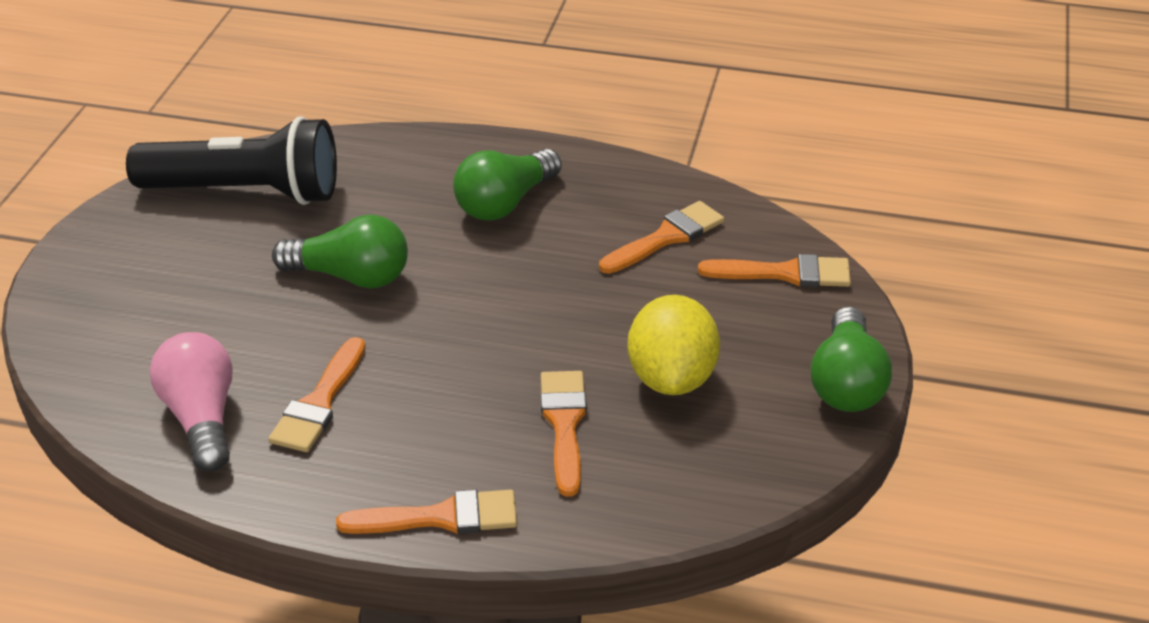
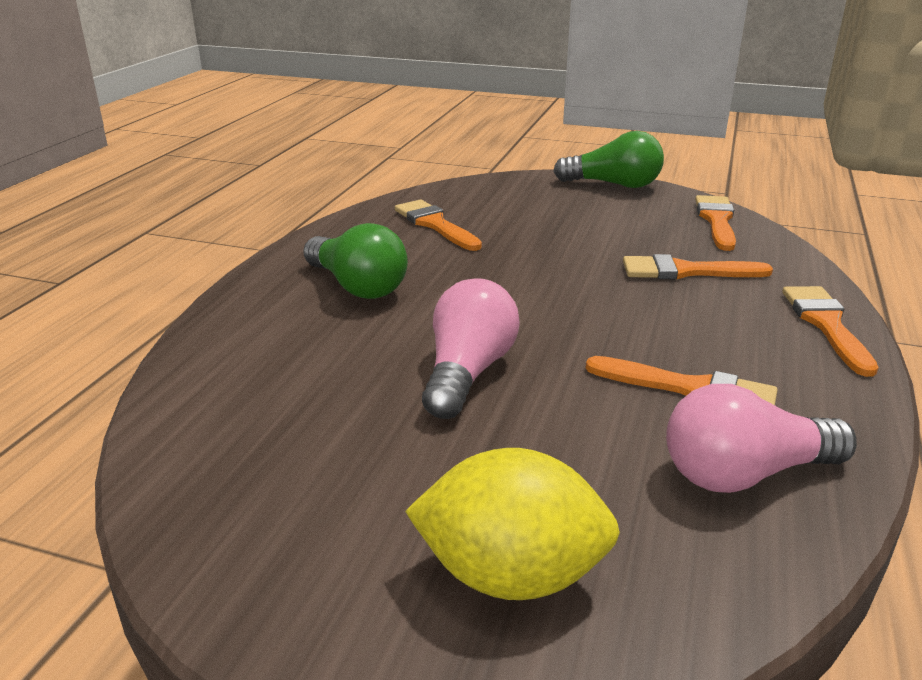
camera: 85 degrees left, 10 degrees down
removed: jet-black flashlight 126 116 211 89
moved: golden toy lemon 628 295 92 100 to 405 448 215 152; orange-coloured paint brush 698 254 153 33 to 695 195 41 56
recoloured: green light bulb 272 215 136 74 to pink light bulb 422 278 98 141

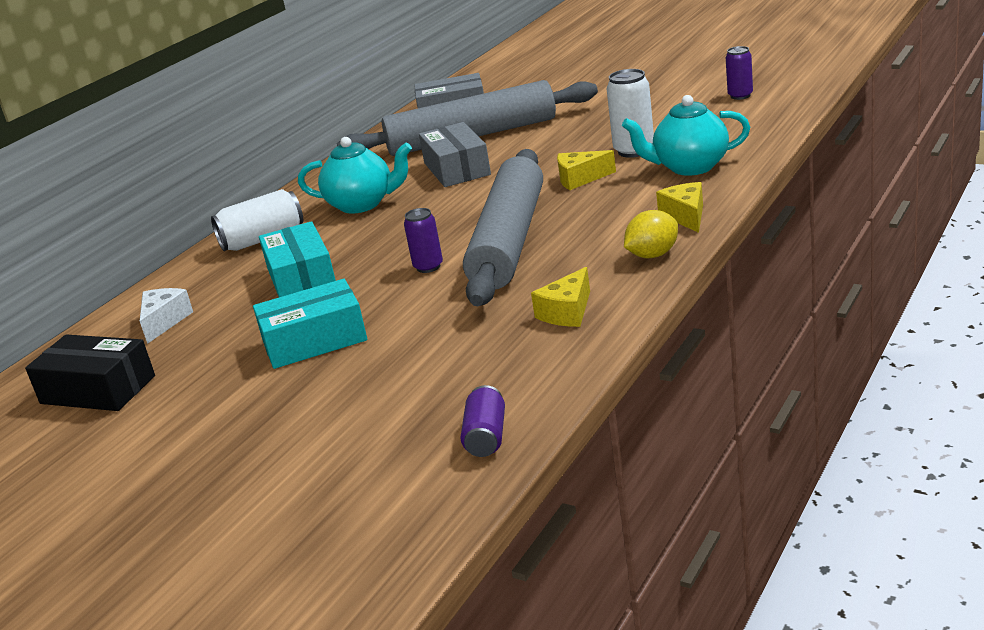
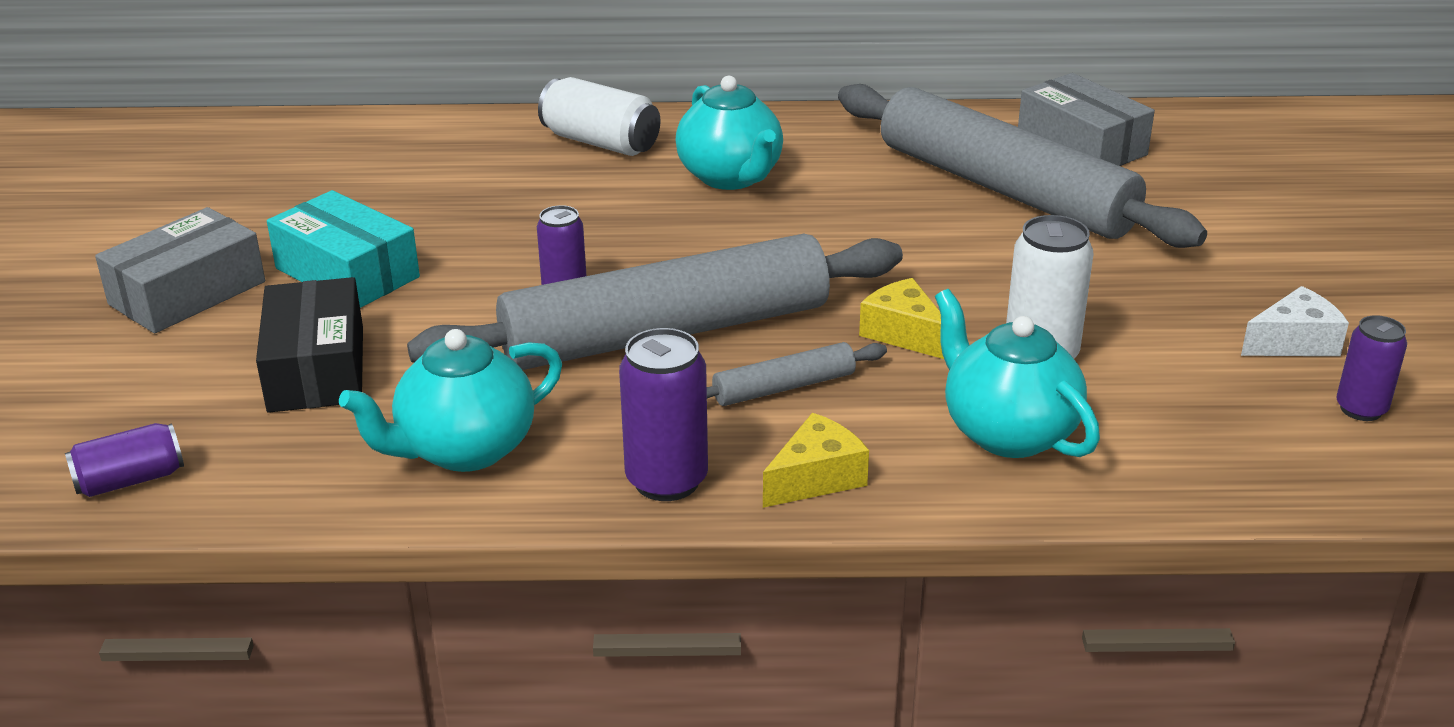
camera: 55 degrees right, 5 degrees up
removed: aqua package 259 221 77 76
added: gray pastry roller 707 342 180 64
moved: jet-black package 25 334 130 77 to 256 277 107 136; snow-white cheese wedge 140 288 53 56 to 1241 286 108 70; gray package 419 122 72 65 to 95 207 170 126
replaced: golden cheese wedge 531 267 59 60 to aqua tea pot 339 329 223 143; golden toy lemon 624 210 54 48 to violet tin 619 328 89 173

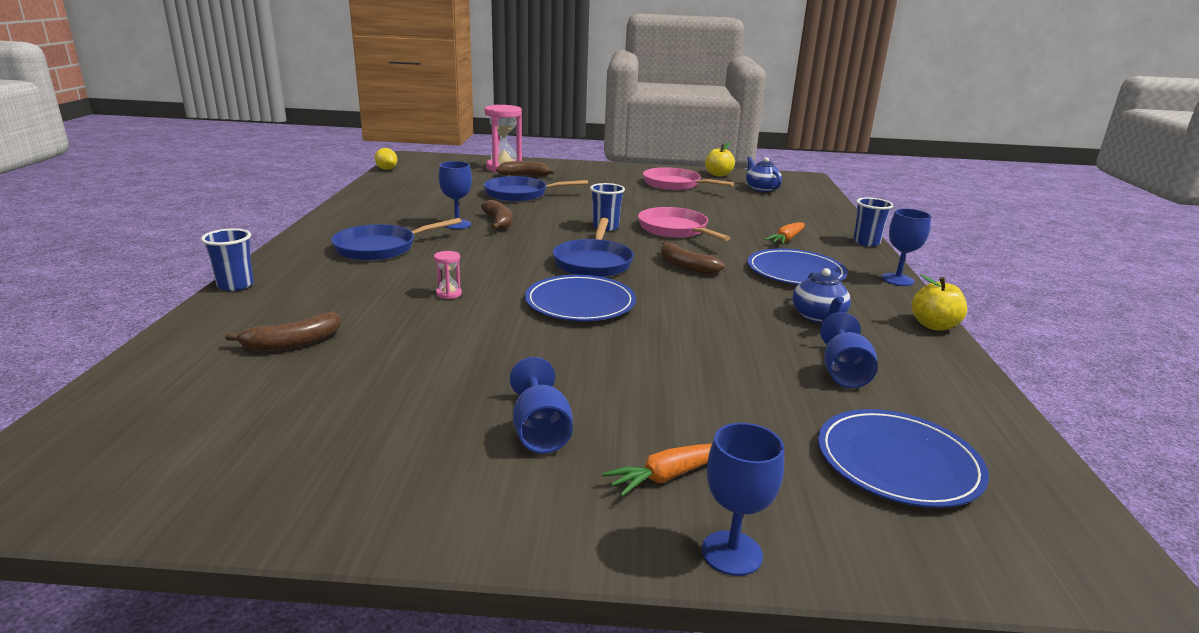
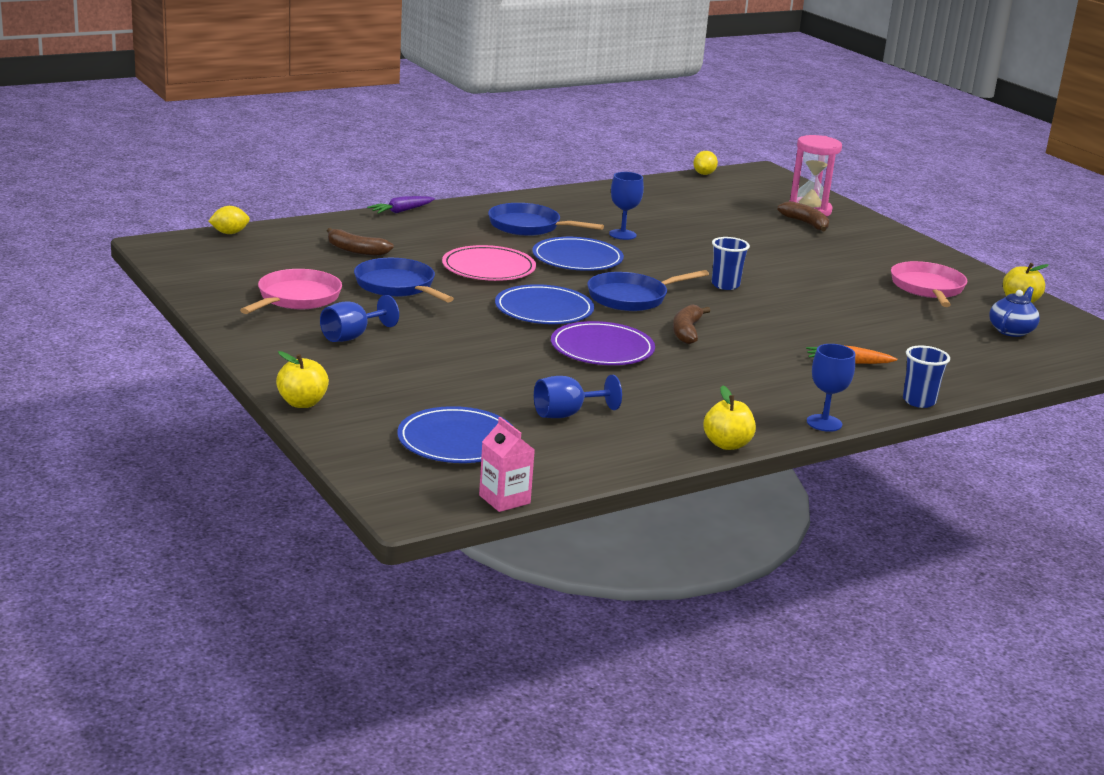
camera: 55 degrees right, 0 degrees up
removed: brown banana fruit 481 200 31 30; orange-coloured carrot 602 444 110 53; cobalt tea pot 792 268 59 55
added: golden toy lemon 208 206 42 28; pink carton 479 417 56 95; violet plate 551 321 104 44
moved: cobalt skillet 484 176 104 26 to 354 258 100 45; pink skillet 638 207 92 34 to 240 269 102 45; cobalt plate 747 249 101 36 to 532 237 92 34
replaced: cobalt cup 201 228 53 63 to violet carrot 367 196 68 18; pink sand timer 434 251 28 48 to pink plate 442 245 94 36; cobalt wine glass 702 423 82 153 to golden toy apple 276 351 53 57

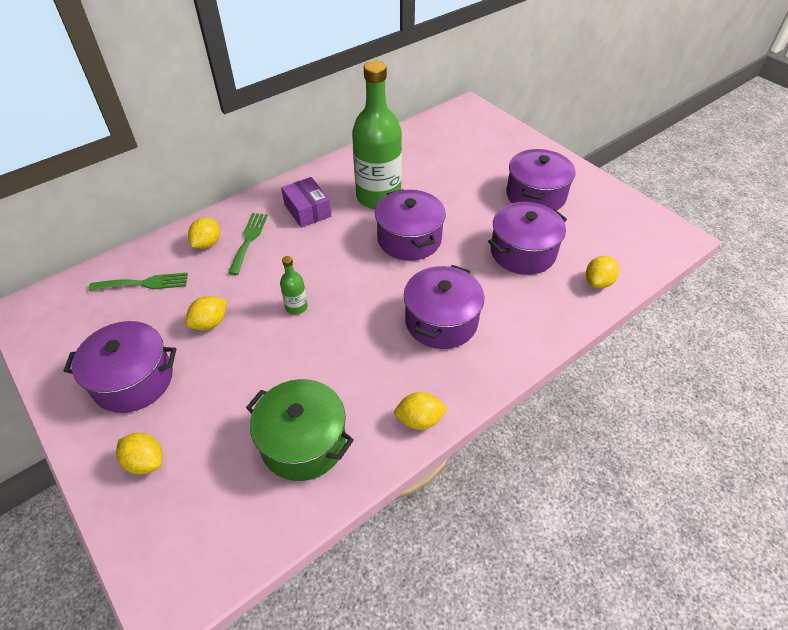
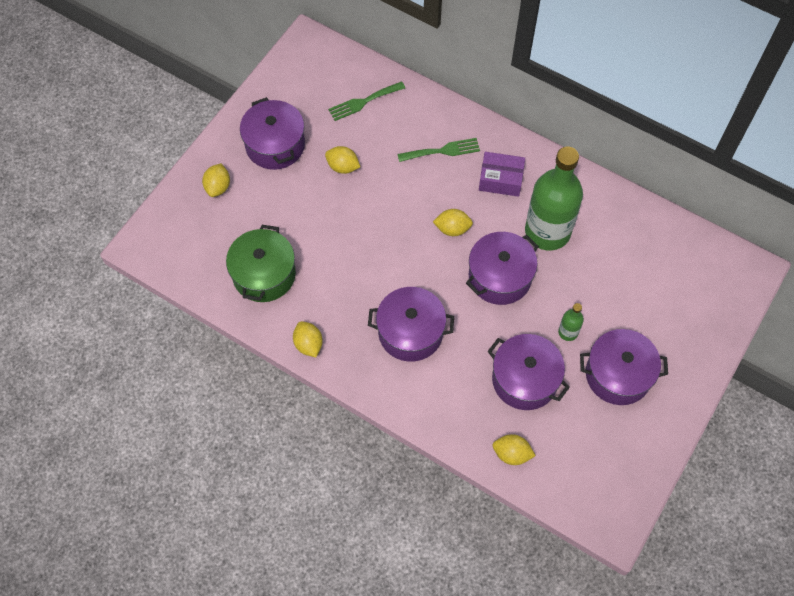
camera: 70 degrees right, 15 degrees up
moved: golden toy lemon 188 217 32 32 to 433 209 40 27; green drink bottle 280 256 28 59 to 558 303 26 38
turned: green fork 88 273 100 18 = 328 81 77 40 90 degrees clockwise; violet package 281 177 50 51 = 479 152 46 45 60 degrees clockwise

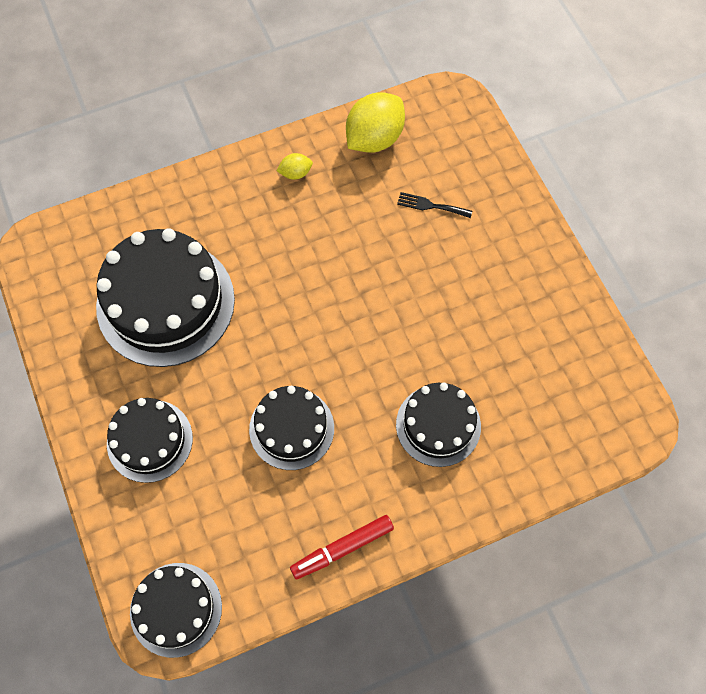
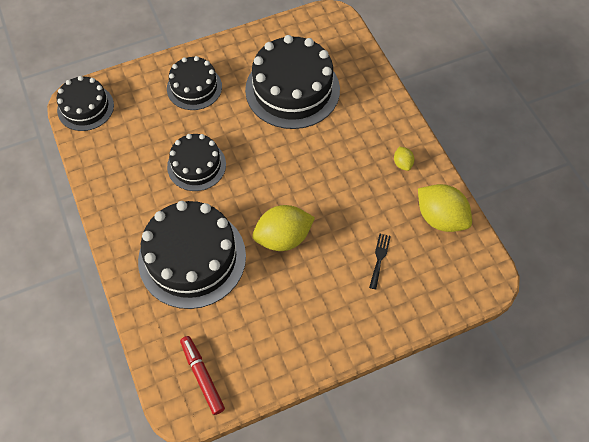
camera: 90 degrees right, 5 degrees down
added: golden toy lemon 252 205 63 46
moved: crimson felt pen 290 515 104 64 to 180 336 45 79
resized: jet-black gateau 396 382 85 85 = 138 201 108 108 x1.71

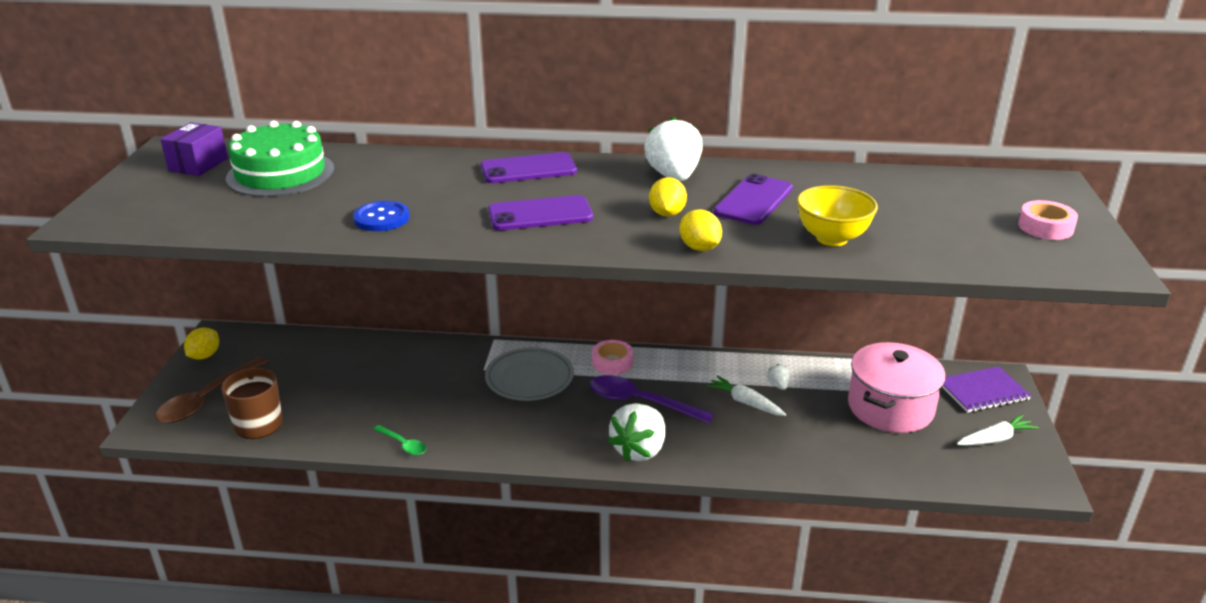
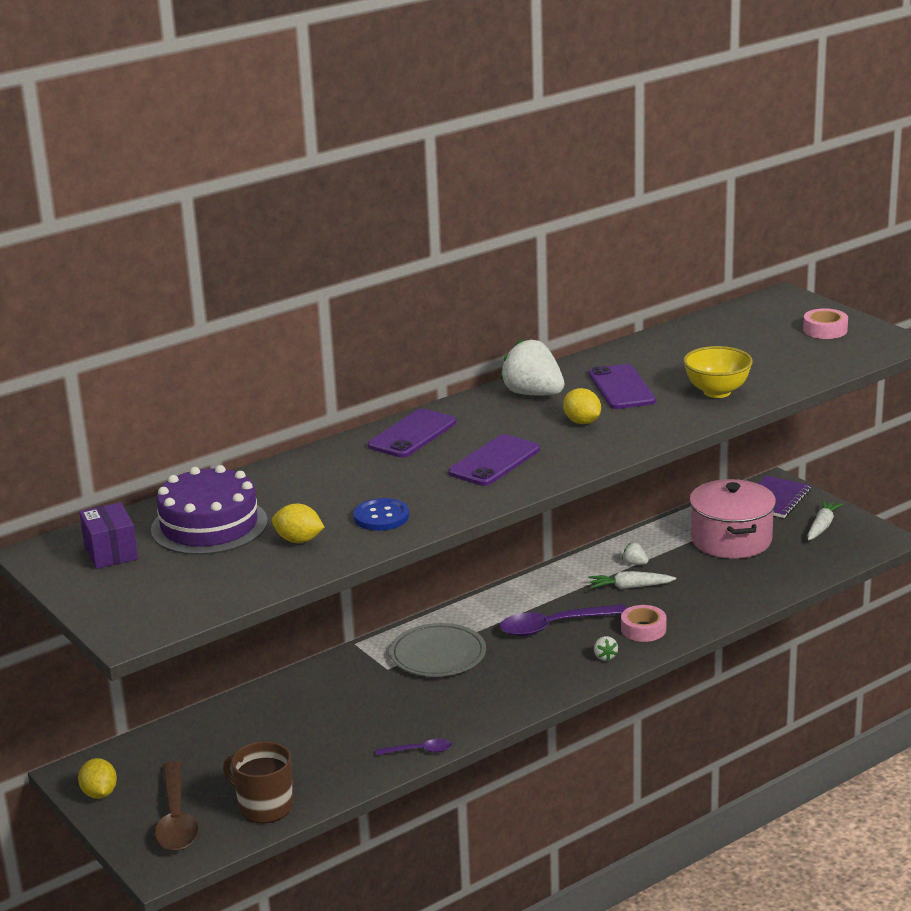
camera: 40 degrees left, 5 degrees down
moved: pink tape 592 340 41 35 to 621 605 45 37; golden toy lemon 679 209 43 42 to 272 503 53 40
recoloured: green gateau 226 121 108 76 to violet gateau 151 465 117 90; green teaspoon 373 425 53 30 to violet teaspoon 376 739 76 16
resized: snow-white strawberry 608 403 57 59 = 594 636 24 25 x0.43

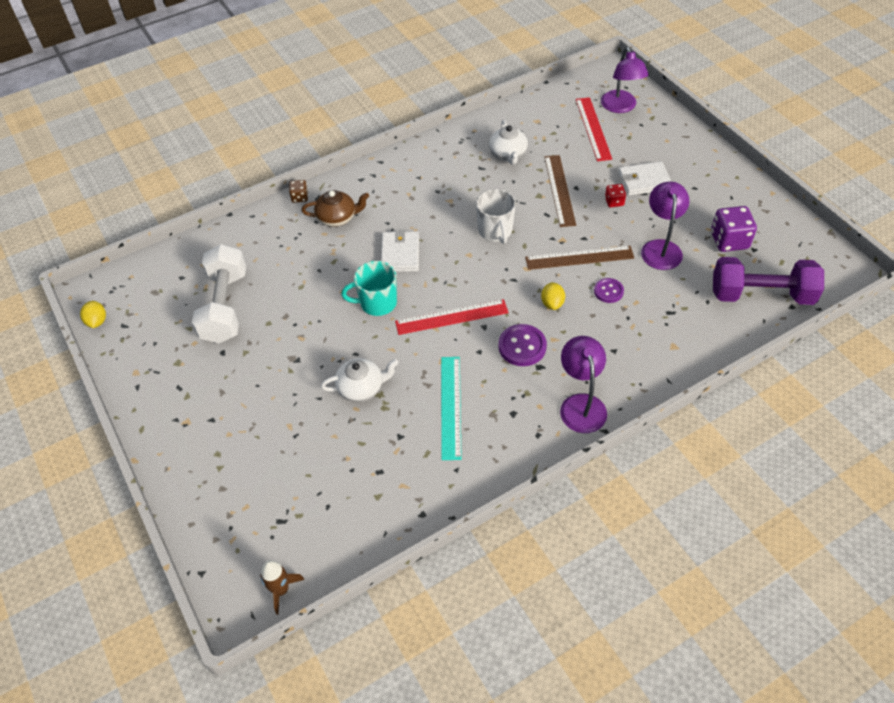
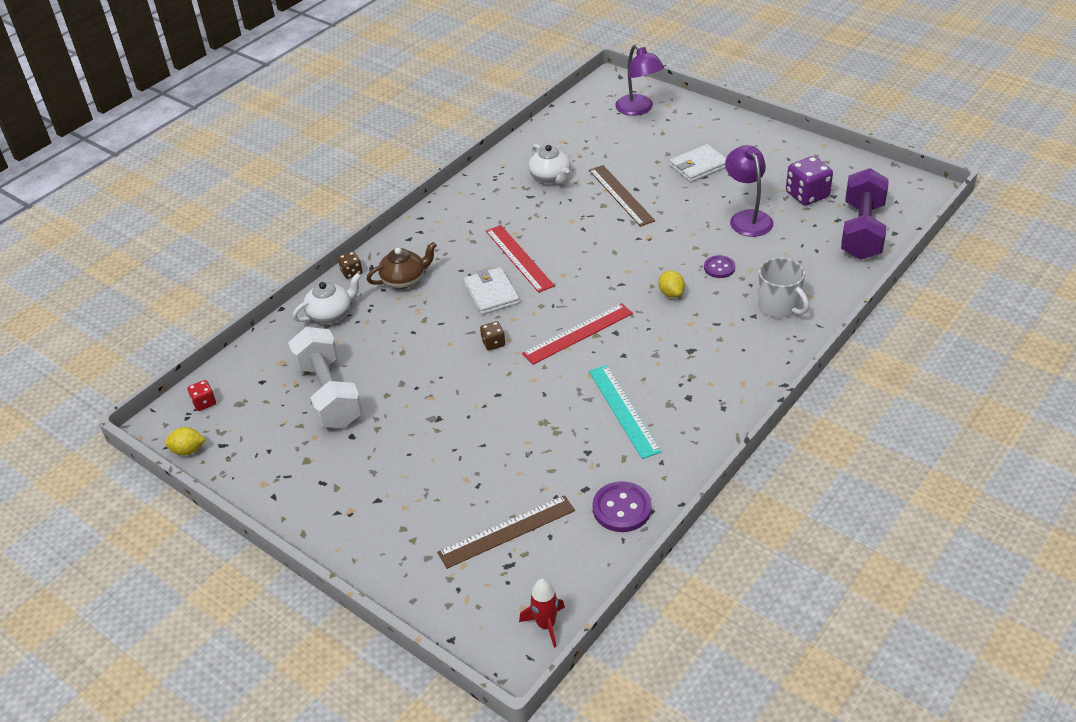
camera: 20 degrees left, 10 degrees down
removed: violet lamp 560 336 47 97
moved: snow-white tea pot 321 358 78 44 to 292 273 69 51; snow-white mug 476 189 40 55 to 758 257 51 61; violet button 498 324 49 42 to 592 481 60 51; brown measuring stick 525 246 109 24 to 437 495 138 74; crimson measuring stick 576 97 36 64 to 486 225 69 68; crimson game die 605 184 21 23 to 188 380 28 31
replaced: aqua mug 341 261 56 55 to brown game die 480 321 25 30
recoloured: brown toy rocket 260 560 44 55 to crimson toy rocket 519 579 46 69
turned: golden toy lemon 80 301 26 27 = 165 427 41 28 60 degrees counterclockwise; violet free weight 713 257 111 48 = 841 168 48 92 60 degrees counterclockwise

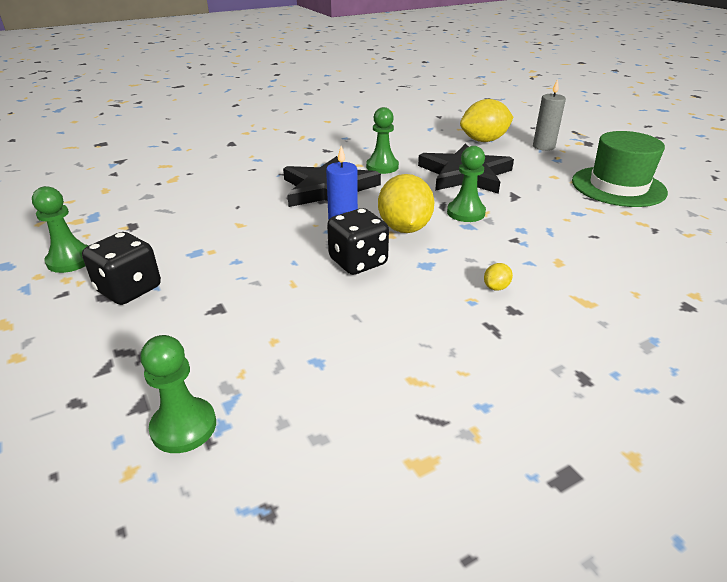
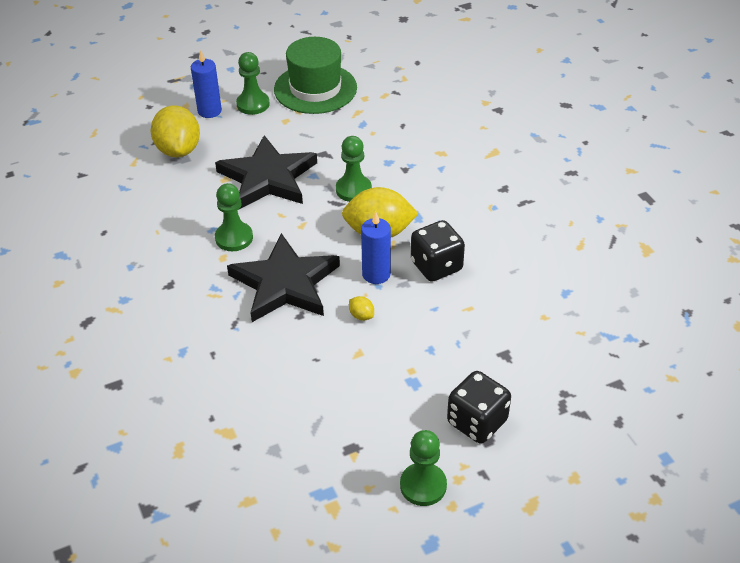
camera: 85 degrees left, 10 degrees up
moved: green pawn 140 335 76 118 to 236 52 34 63; golden toy lemon 484 263 29 28 to 349 296 25 25
recoloured: gray candle 533 79 33 72 to cobalt candle 191 50 31 68

